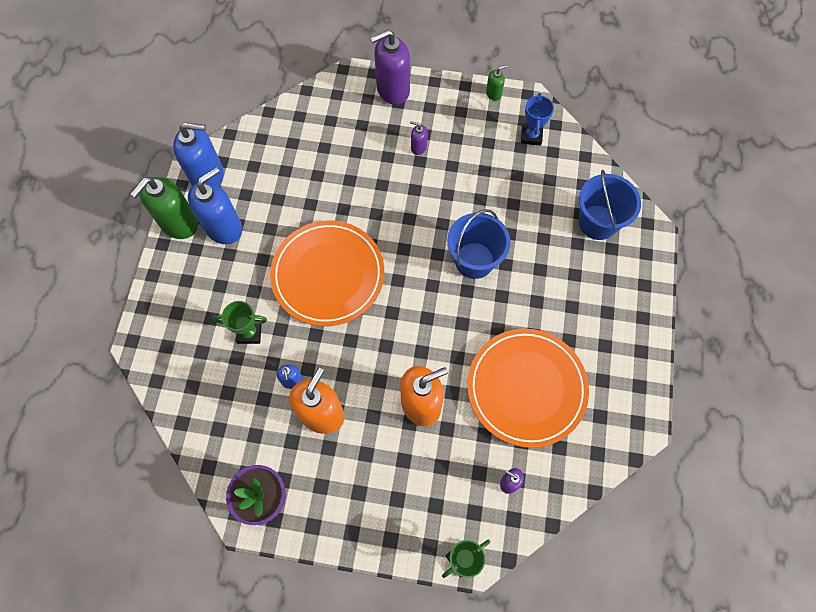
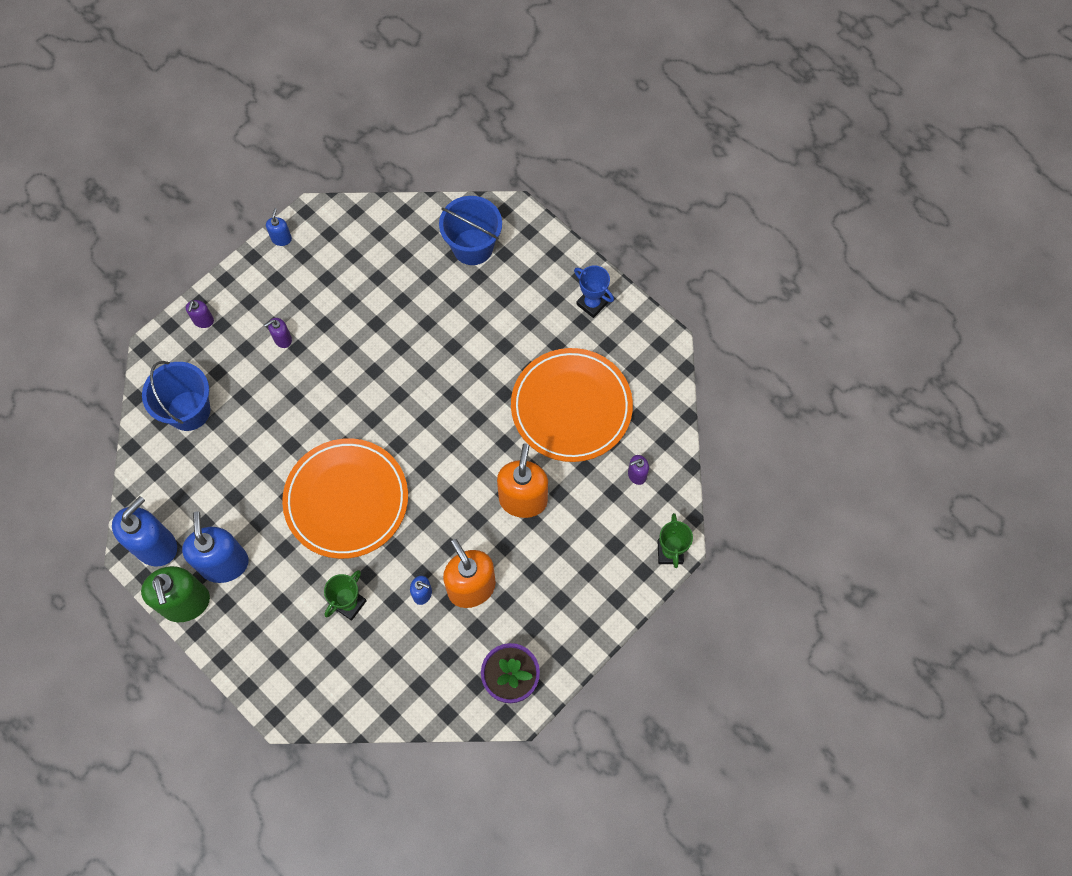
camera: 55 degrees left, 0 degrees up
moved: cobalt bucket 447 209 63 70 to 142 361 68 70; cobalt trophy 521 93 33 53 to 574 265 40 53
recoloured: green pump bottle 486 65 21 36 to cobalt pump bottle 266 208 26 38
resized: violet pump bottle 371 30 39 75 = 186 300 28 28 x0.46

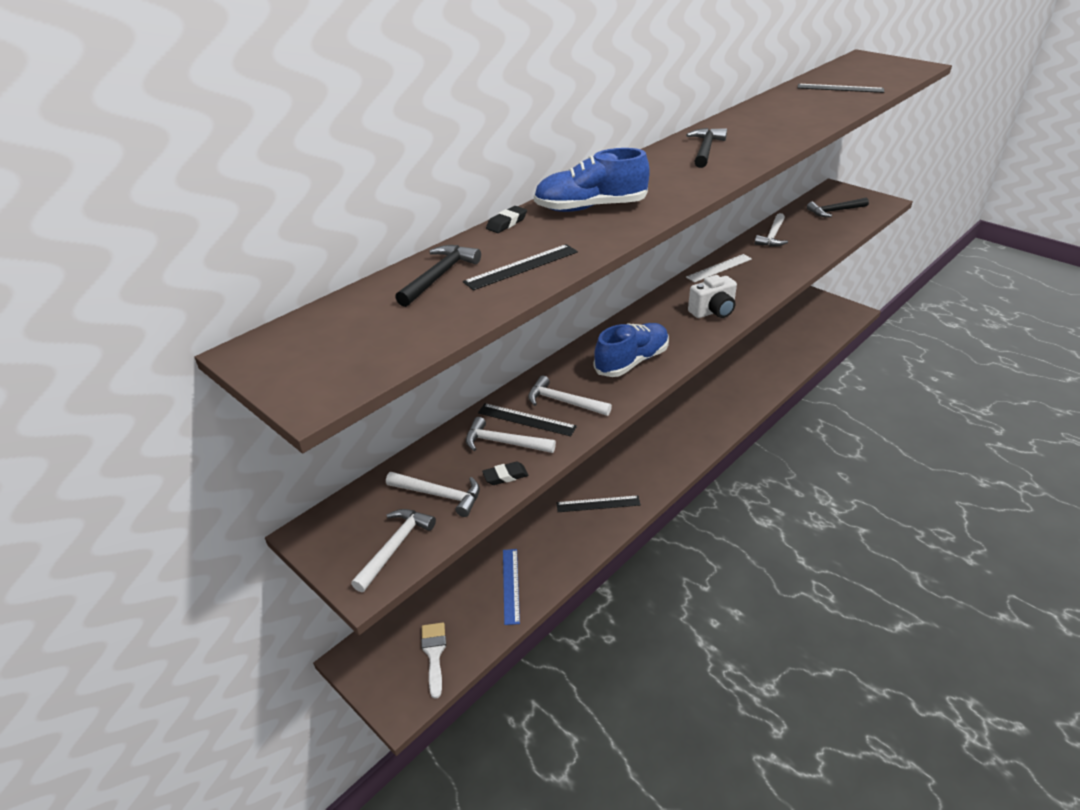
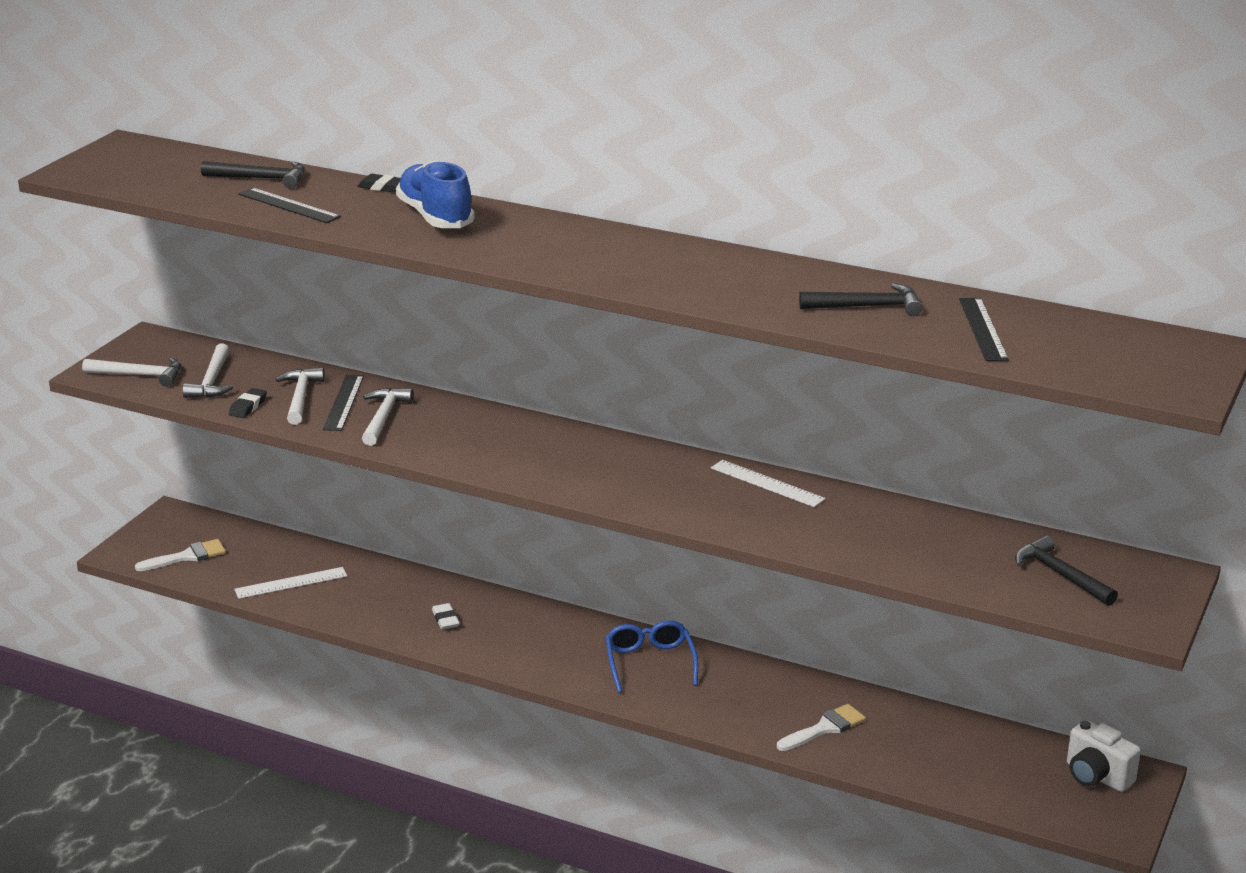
camera: 70 degrees right, 10 degrees down
removed: cobalt sneaker 594 323 75 54; snow-white hammer 755 213 33 34
added: cobalt spectacles 606 620 92 73; snow-white paint brush 777 704 89 47
moved: jet-black hammer 686 128 41 40 to 799 283 124 33; snow-white camera 688 275 49 43 to 1067 720 74 72
replaced: jet-black measuring stick 556 495 85 17 to snow-white eraser 432 603 28 27
recoloured: cobalt measuring stick 503 549 17 76 to snow-white measuring stick 234 567 113 32
turned: jet-black eraser 482 462 46 23 = 229 388 38 30 60 degrees clockwise

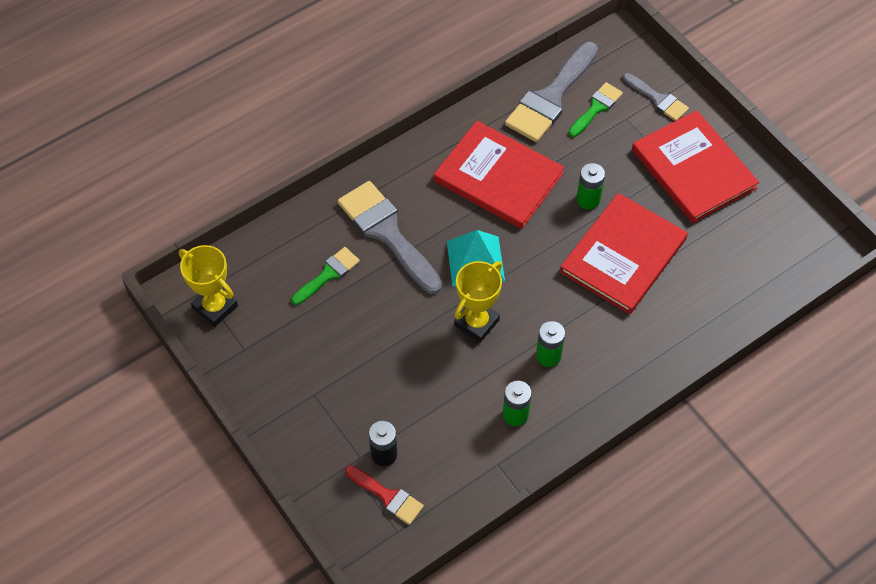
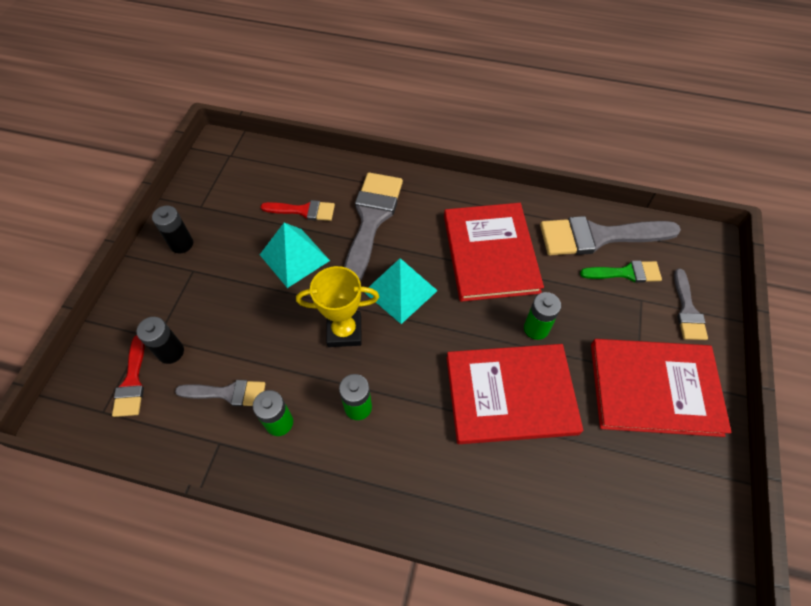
camera: 50 degrees right, 0 degrees up
removed: golden trophy 179 245 59 82
added: jet-black power cell 152 206 41 47; gray paint brush 175 380 90 26; aqua pyramid 260 223 70 65
recoloured: green paint brush 291 247 69 58 to crimson paint brush 261 200 74 21
turned: crimson hardback 632 110 127 113 = 591 339 141 98 75 degrees clockwise

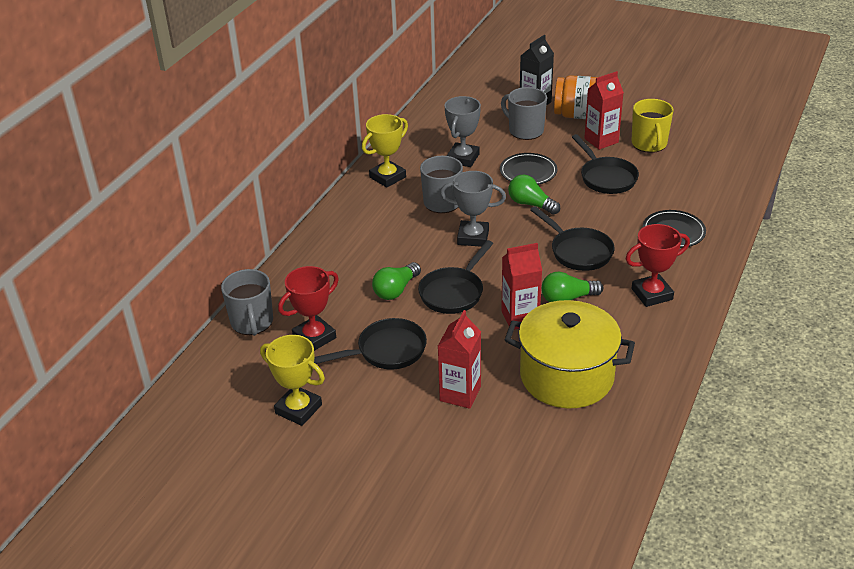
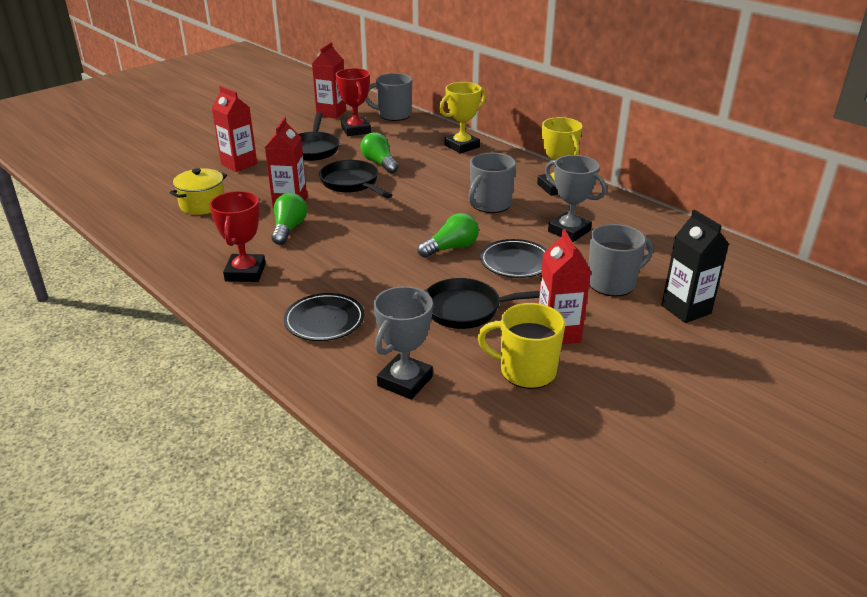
camera: 110 degrees right, 5 degrees down
removed: jet-black skillet 530 206 85 65; orange-coloured jar 554 75 44 44
added: crimson carton 312 42 34 77
moved: golden trophy 260 335 65 91 to 439 82 47 72; gray trophy 440 171 66 76 to 374 286 59 113
resized: golden pot 505 300 130 108 = 169 168 58 47 x0.55

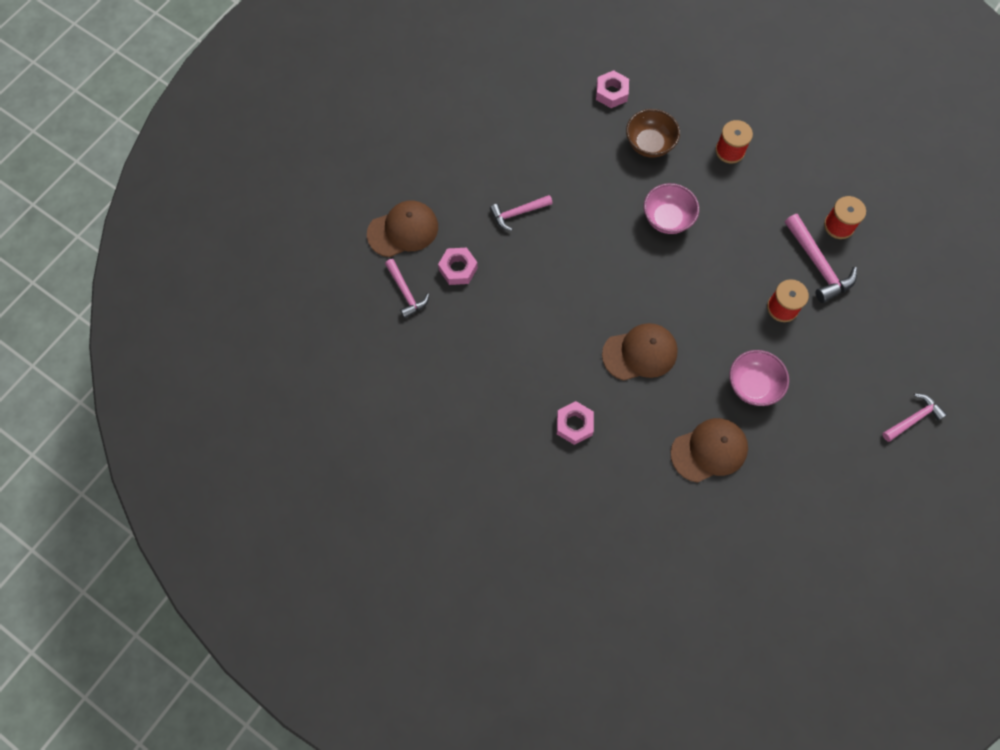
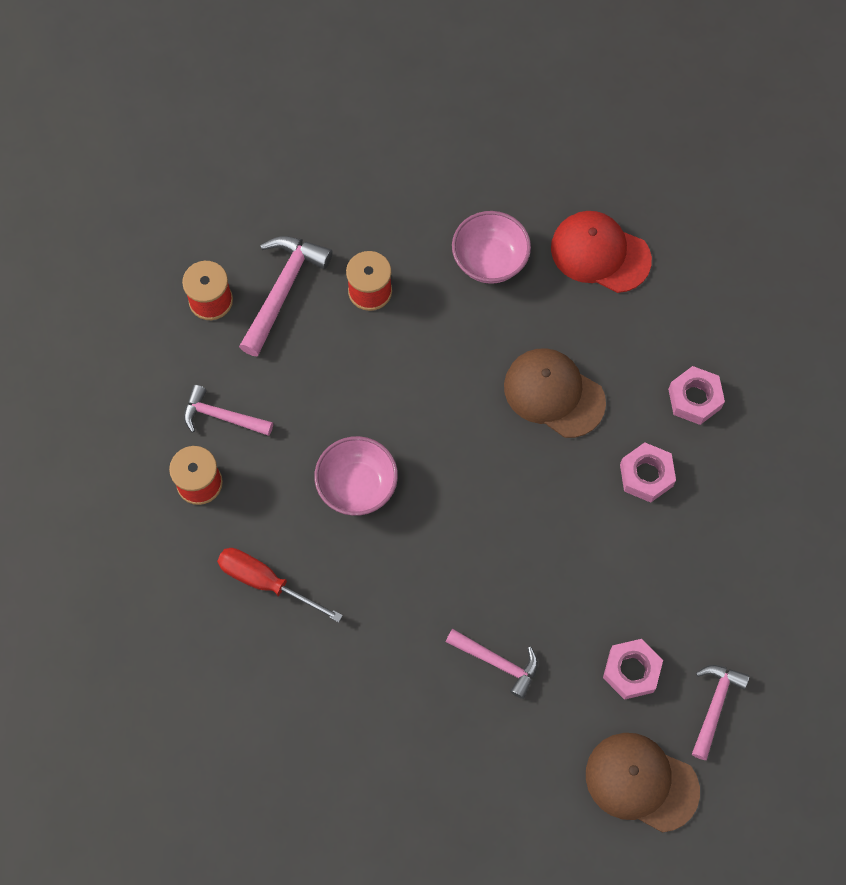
camera: 130 degrees left, 0 degrees up
moved: pink hex nut 596 70 33 38 to 620 442 56 61; pink hammer 882 393 65 49 to 184 385 89 51
replaced: brown deep dish 626 109 54 49 to crimson flat screwdriver 217 548 126 75
recoloured: brown peaked cap 670 418 78 65 to crimson peaked cap 551 211 101 82

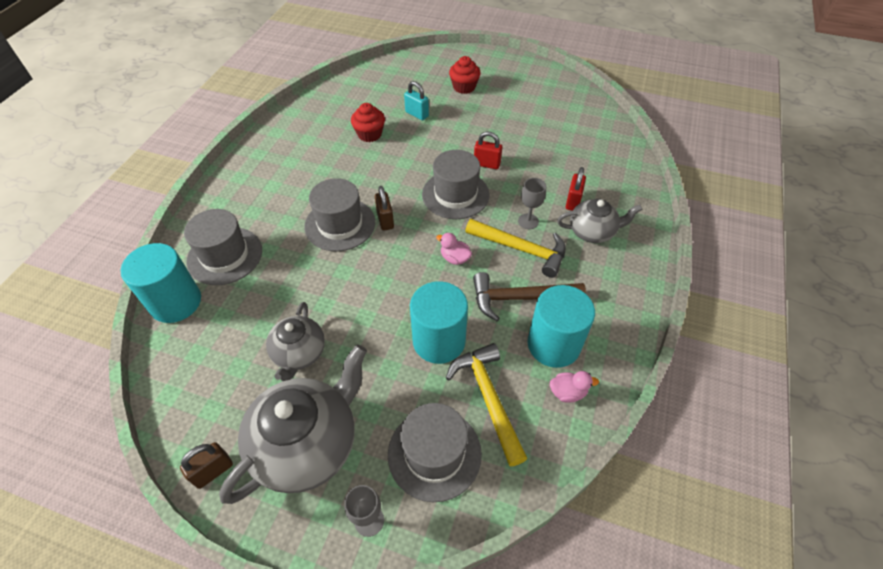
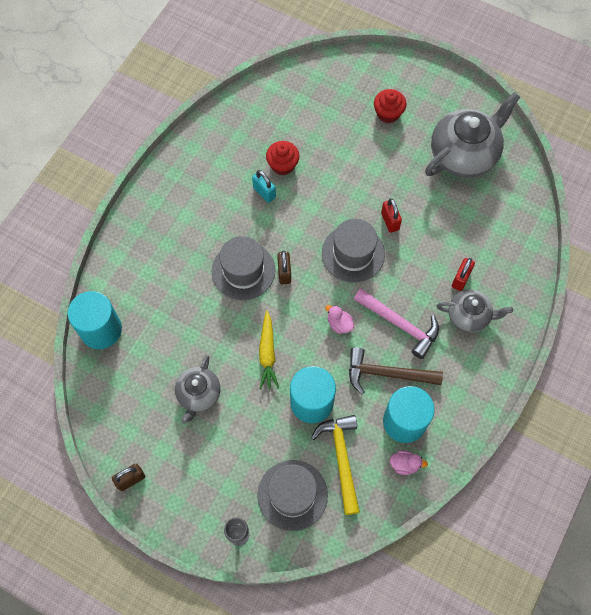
camera: 10 degrees right, 15 degrees up
removed: gray tall hat 184 209 78 76; gray wine glass 518 178 28 51
added: golden carrot 259 310 20 80
moved: gray tea pot 219 344 148 160 to 425 92 95 86; aqua lock 404 81 25 39 to 252 170 24 33
recoloured: golden hammer 465 219 101 59 to pink hammer 354 289 85 70
turned: crimson lock 474 132 29 37 = 381 198 21 35 45 degrees clockwise

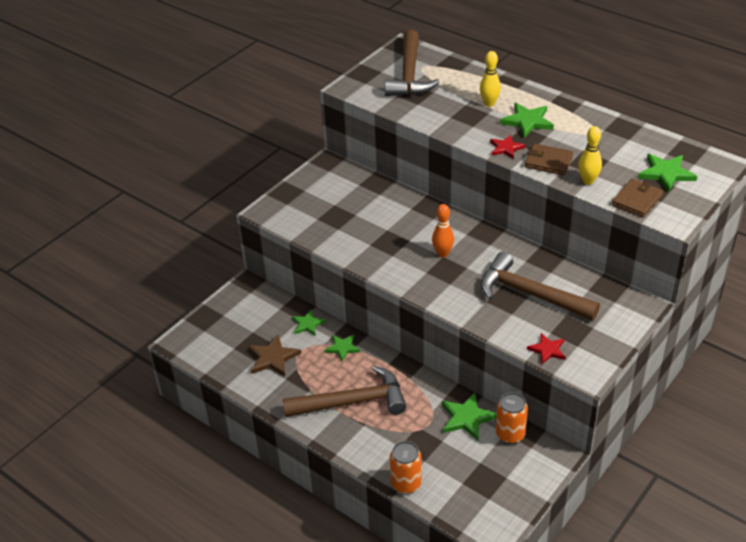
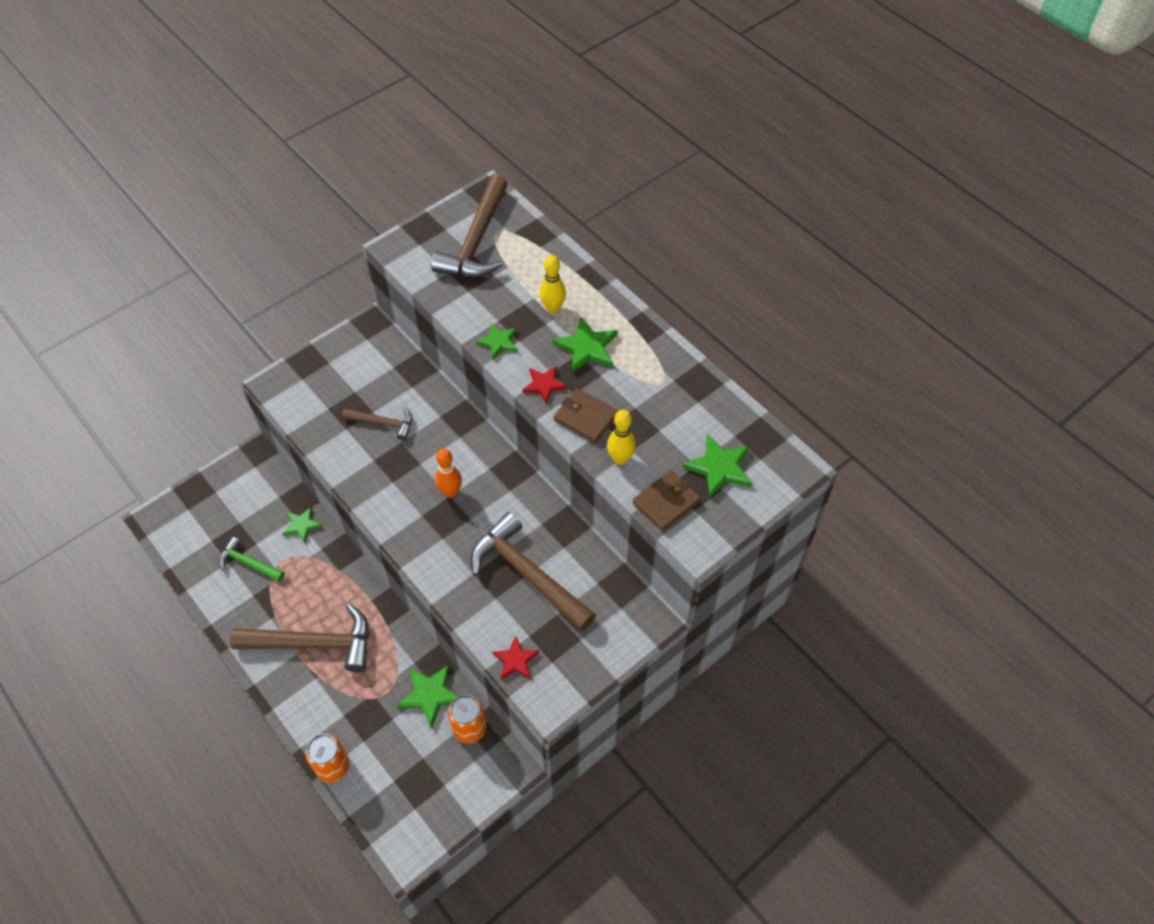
camera: 10 degrees right, 15 degrees up
added: brown hammer 342 407 70 34
moved: green star shape 325 335 35 26 to 476 324 42 35
replaced: brown star shape 248 334 53 42 to green hammer 219 537 66 45

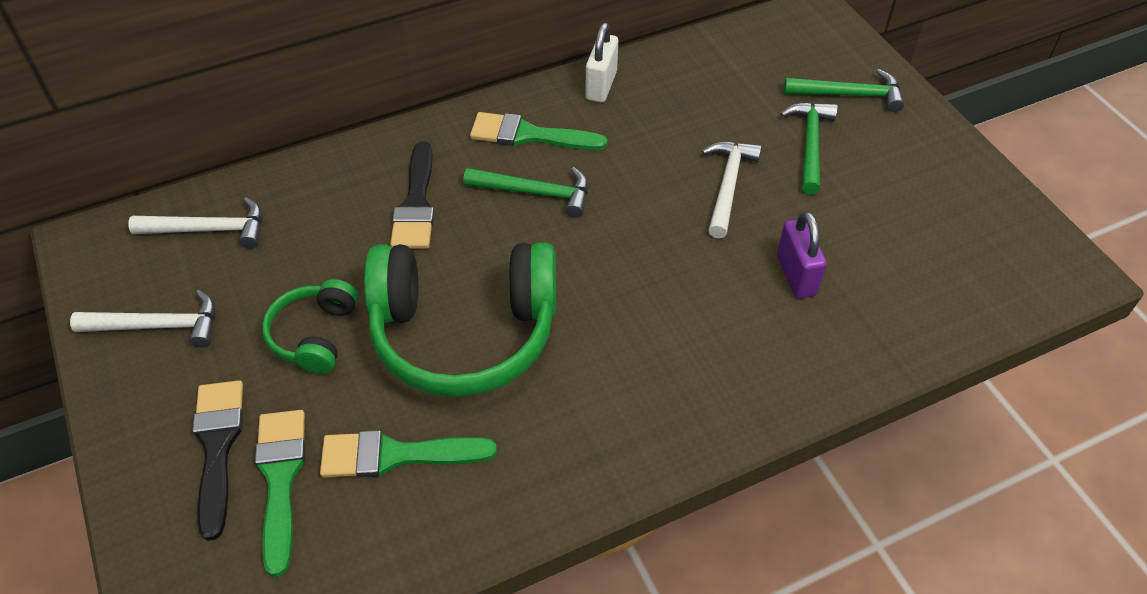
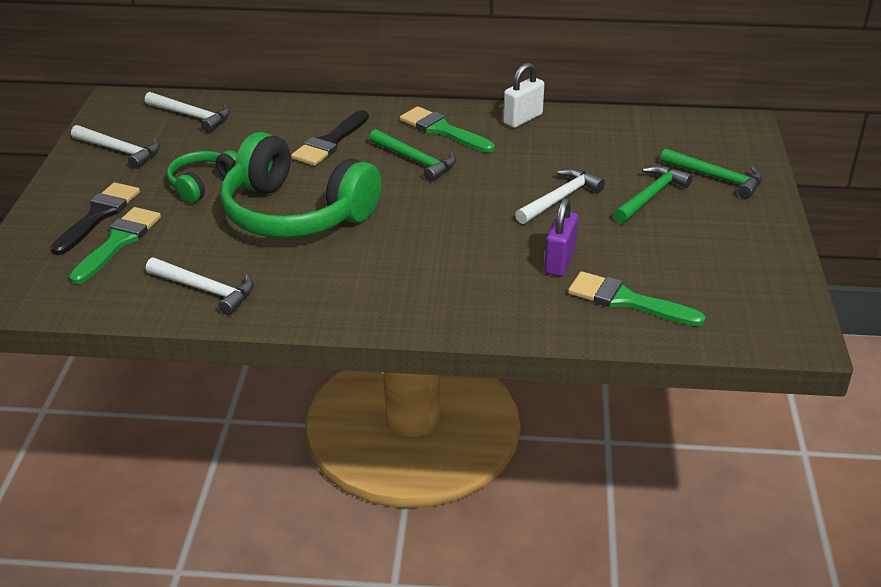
camera: 30 degrees right, 15 degrees down
added: snow-white hammer 146 257 108 58
moved: green paint brush 320 430 177 48 to 568 271 138 55

